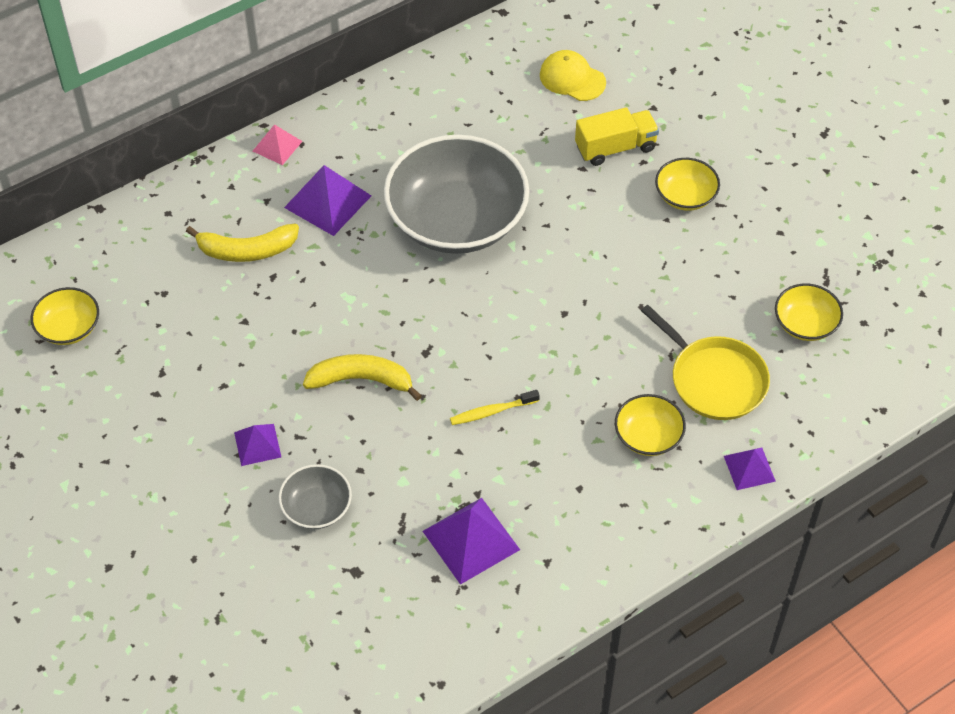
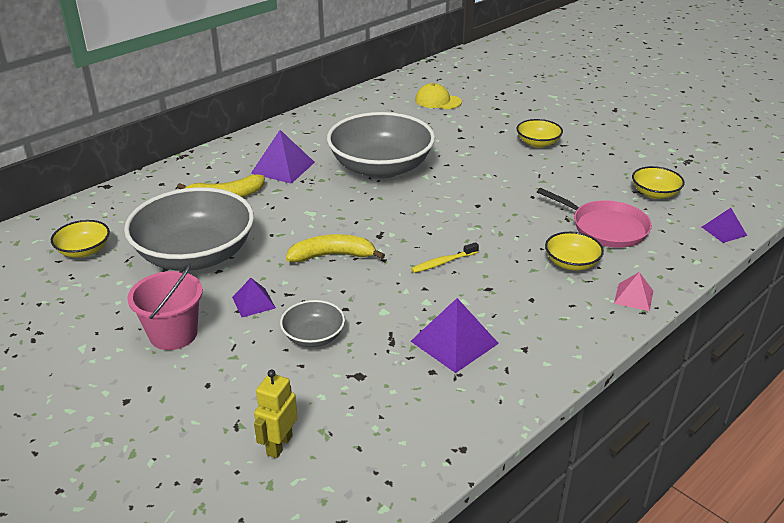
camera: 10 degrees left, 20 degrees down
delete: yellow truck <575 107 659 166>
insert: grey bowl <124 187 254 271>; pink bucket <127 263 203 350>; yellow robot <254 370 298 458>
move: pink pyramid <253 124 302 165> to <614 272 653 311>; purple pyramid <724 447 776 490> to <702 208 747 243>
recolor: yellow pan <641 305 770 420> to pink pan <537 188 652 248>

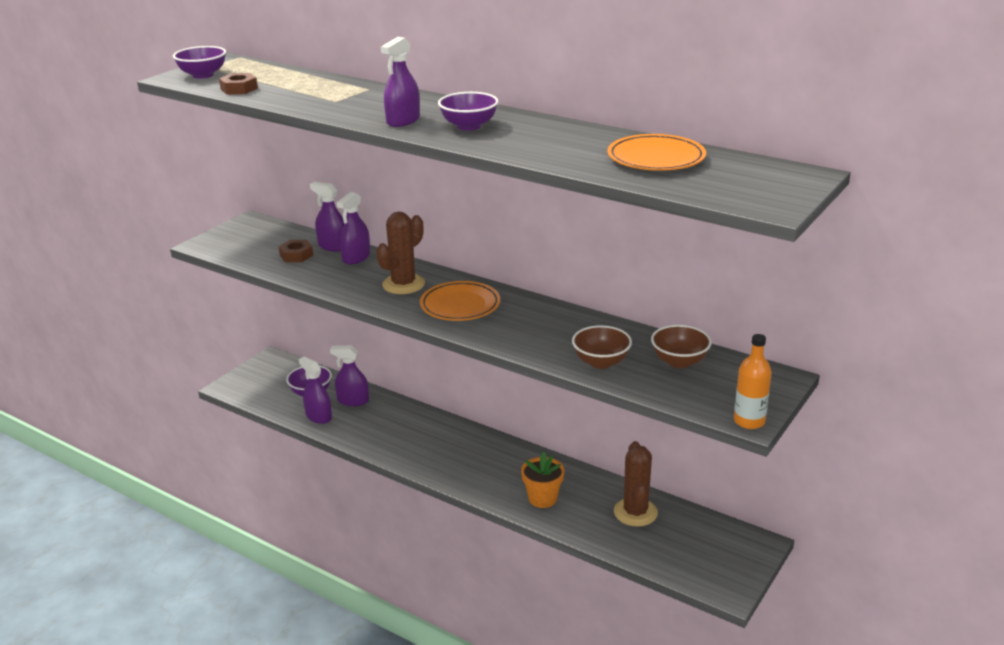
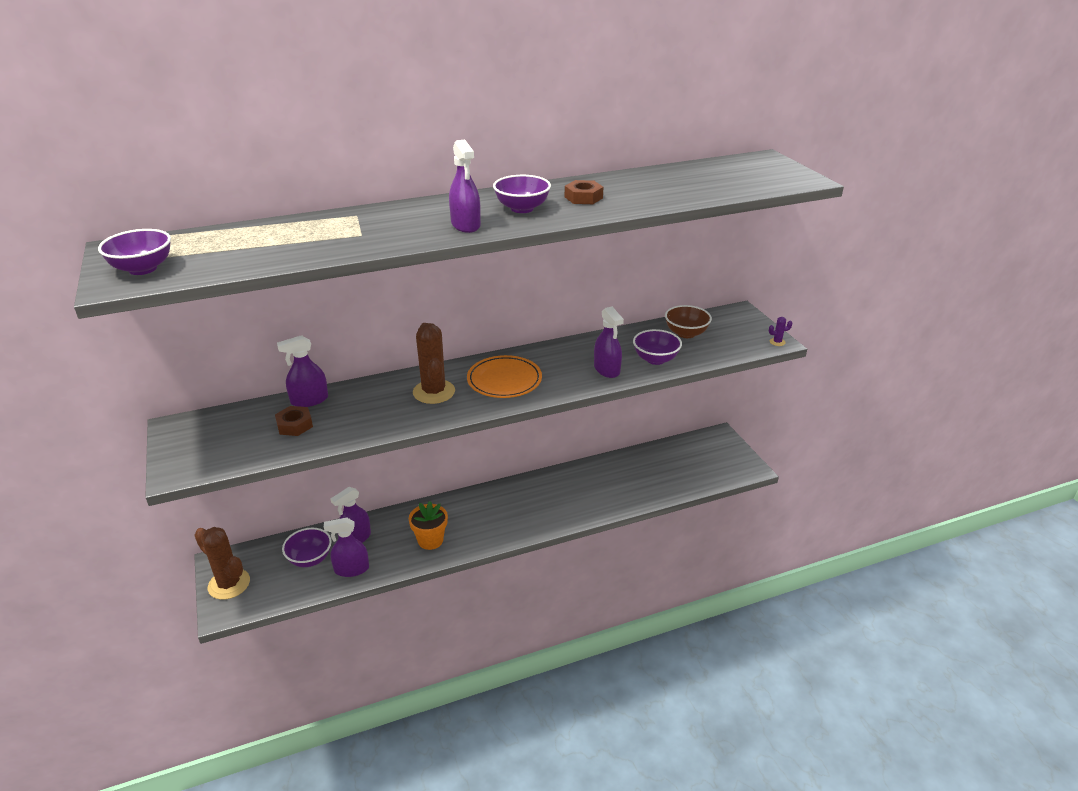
camera: 55 degrees left, 5 degrees up
delete: orange plate <607 134 706 171>
move: brown nut <219 73 258 94> to <565 180 603 204>; purple spray bottle <337 192 370 264> to <594 306 624 378>; orange flower pot <521 452 564 508> to <409 501 448 550>; brown cactus <614 441 658 527> to <194 527 250 600>
replace: orange bottle <734 334 772 429> to purple cactus <769 317 792 346>
recolor: brown bowl <572 325 632 369> to purple bowl <633 329 682 365>

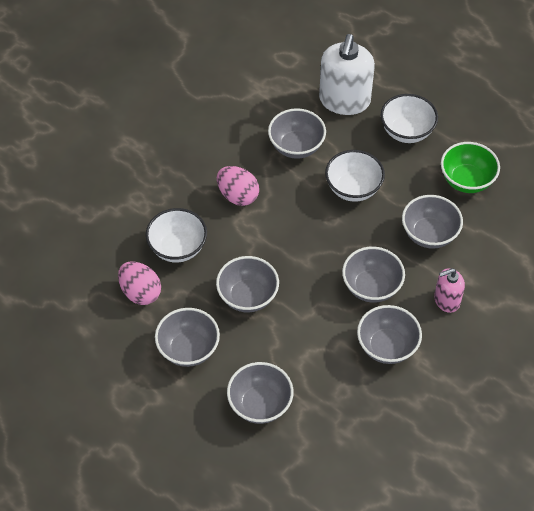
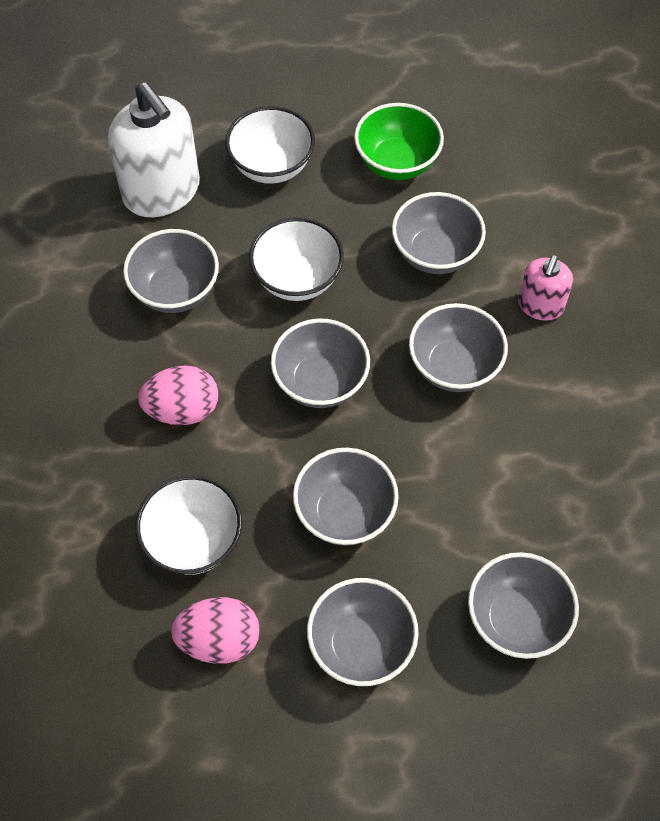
camera: 50 degrees left, 5 degrees up
move: grey bowl <357 305 422 364> to <271 319 370 408>

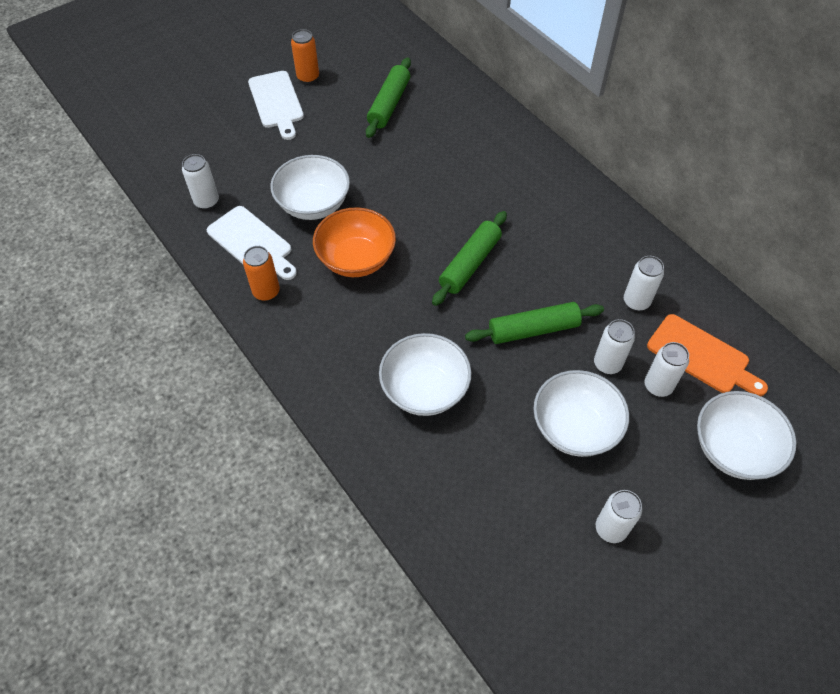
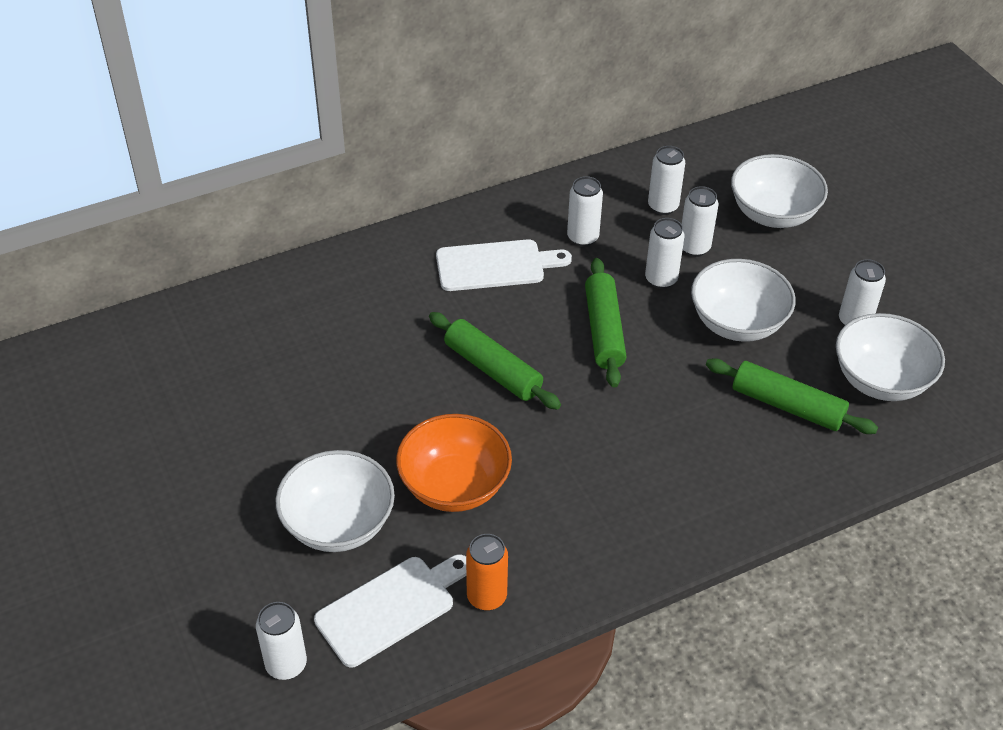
camera: 80 degrees left, 10 degrees down
delete: orange can <291 29 319 84>
move: white cutting board <248 71 304 140> to <436 239 572 291>; green rolling pin <366 57 411 138> to <706 358 878 434>; white bowl <379 333 471 416> to <836 313 945 401>
replace: orange cutting board <647 314 768 396> to white can <648 146 685 215>

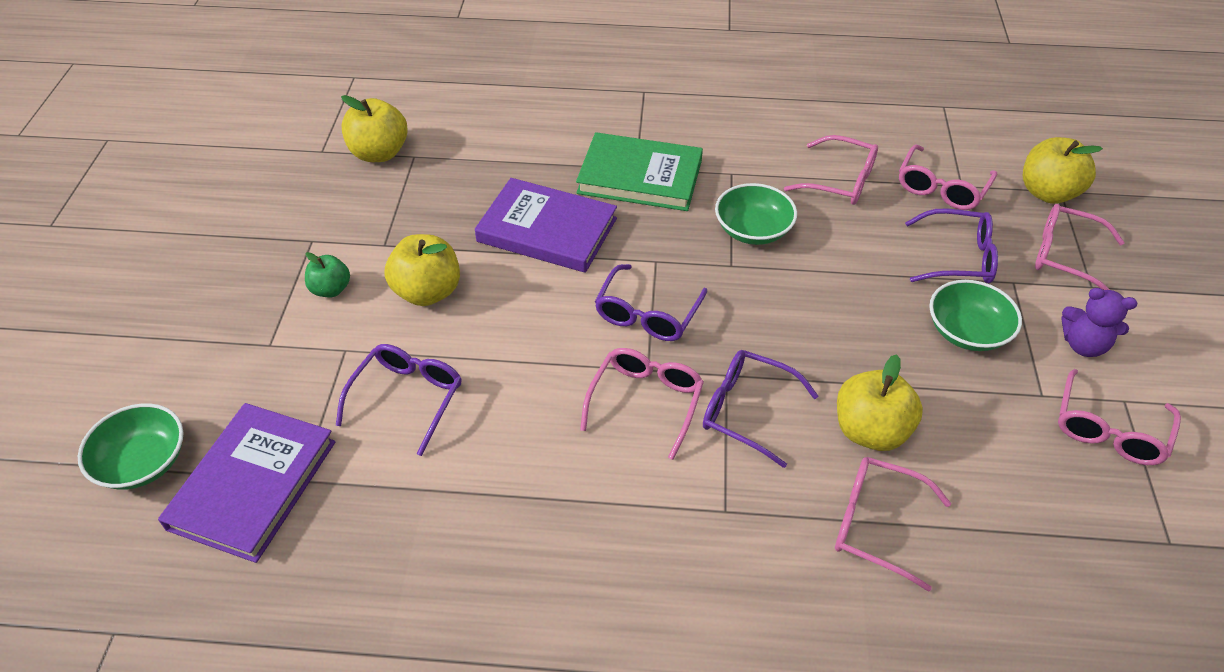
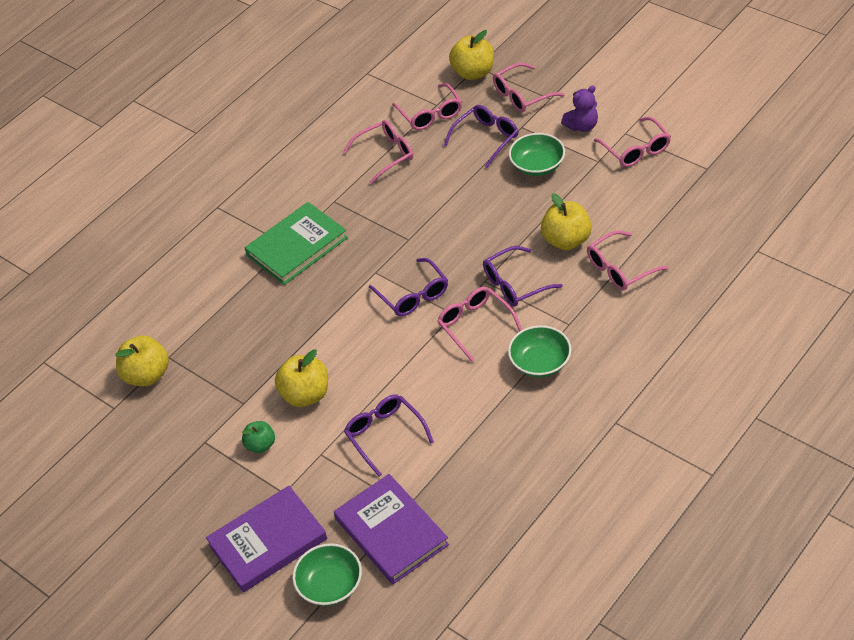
camera: 50 degrees left, 0 degrees up
move: purple book <475 178 617 273> to <206 486 327 592>; green bowl <715 183 797 245> to <508 325 572 377>

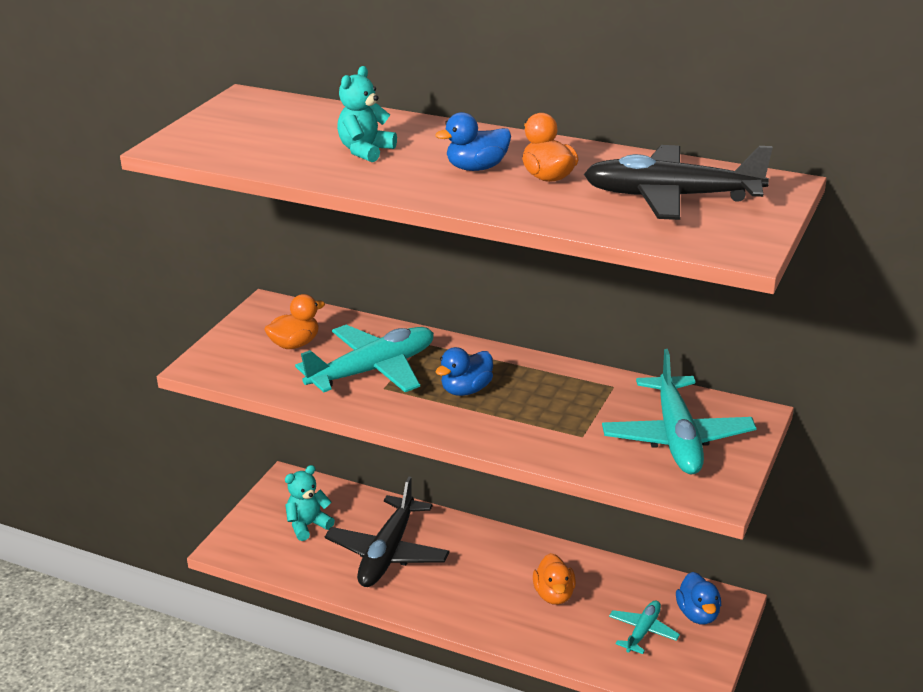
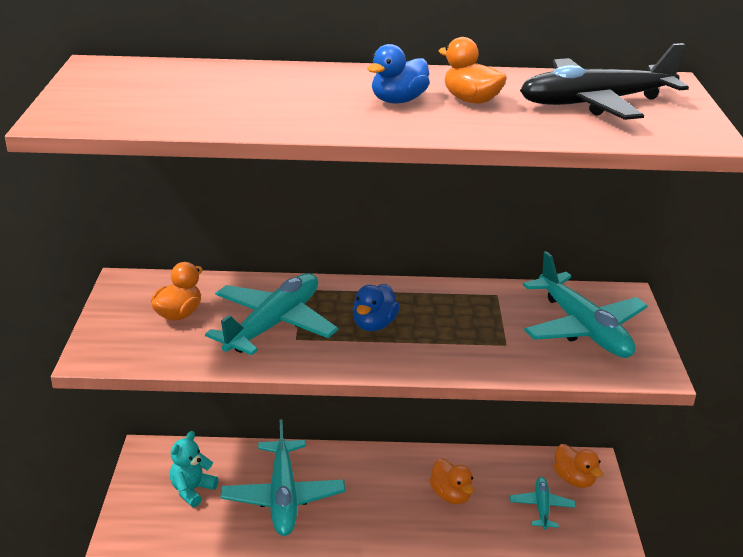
camera: 25 degrees left, 0 degrees up
delete: turquoise teddy bear <337 66 397 162>
recolor: black plane <325 477 450 587> to turquoise plane <221 420 345 536>; blue duck <676 572 721 625> to orange duck <554 444 603 488>

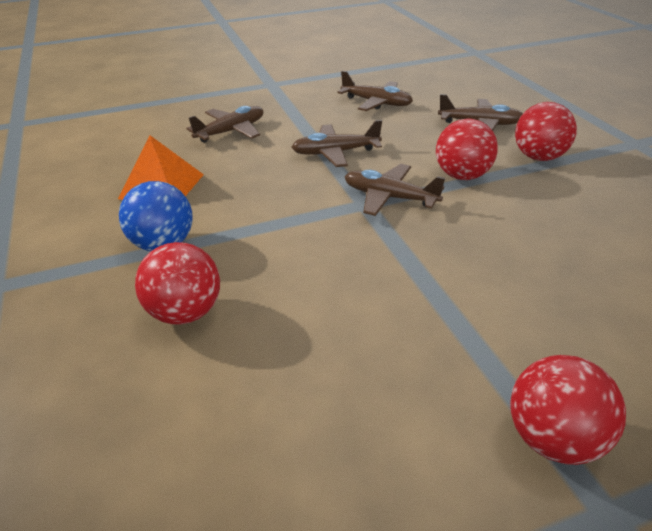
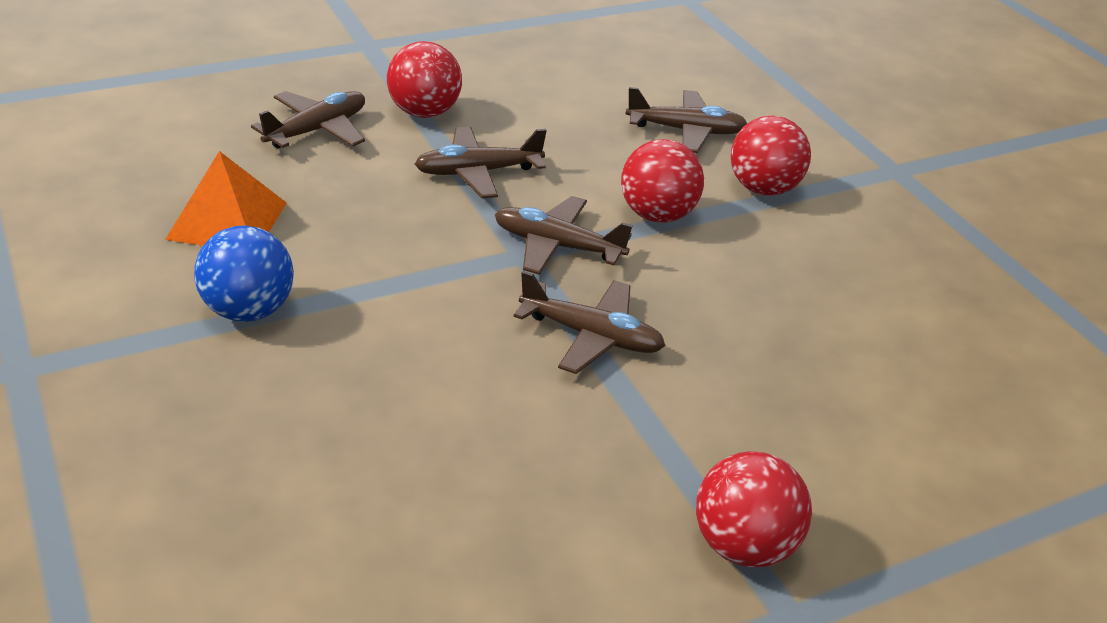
camera: 10 degrees left, 0 degrees up
move: red ball <135 242 220 325> to <387 41 462 118>; brown plane <337 71 413 111> to <513 271 666 374>

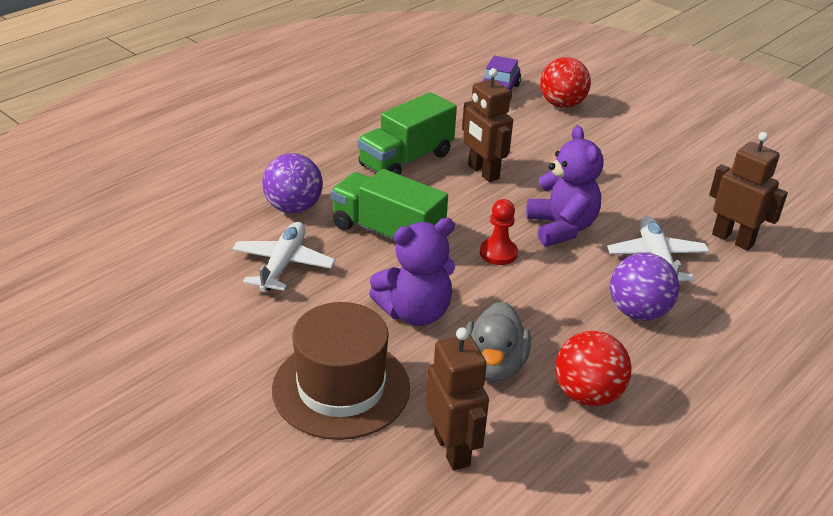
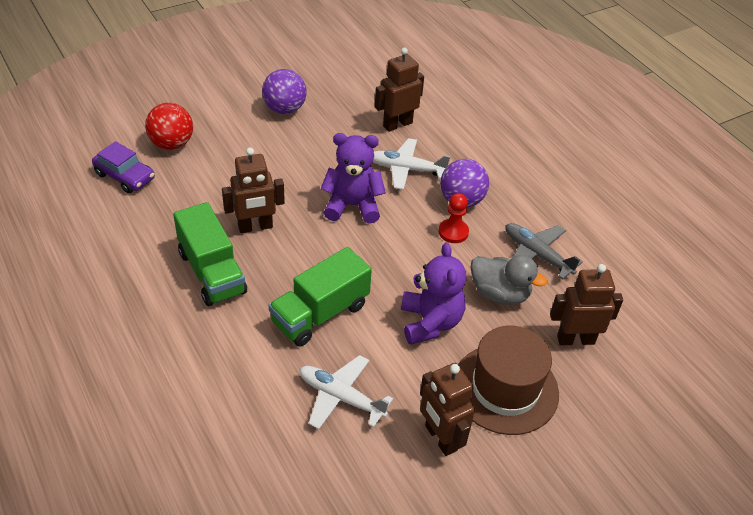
camera: 75 degrees left, 10 degrees up
insert: brown robot <420 363 475 456>
move: purple ball <262 153 323 214> to <262 69 307 114>; red pawn <480 199 518 265> to <439 193 469 243>
replace: red ball <555 331 632 406> to grey plane <505 223 583 280>

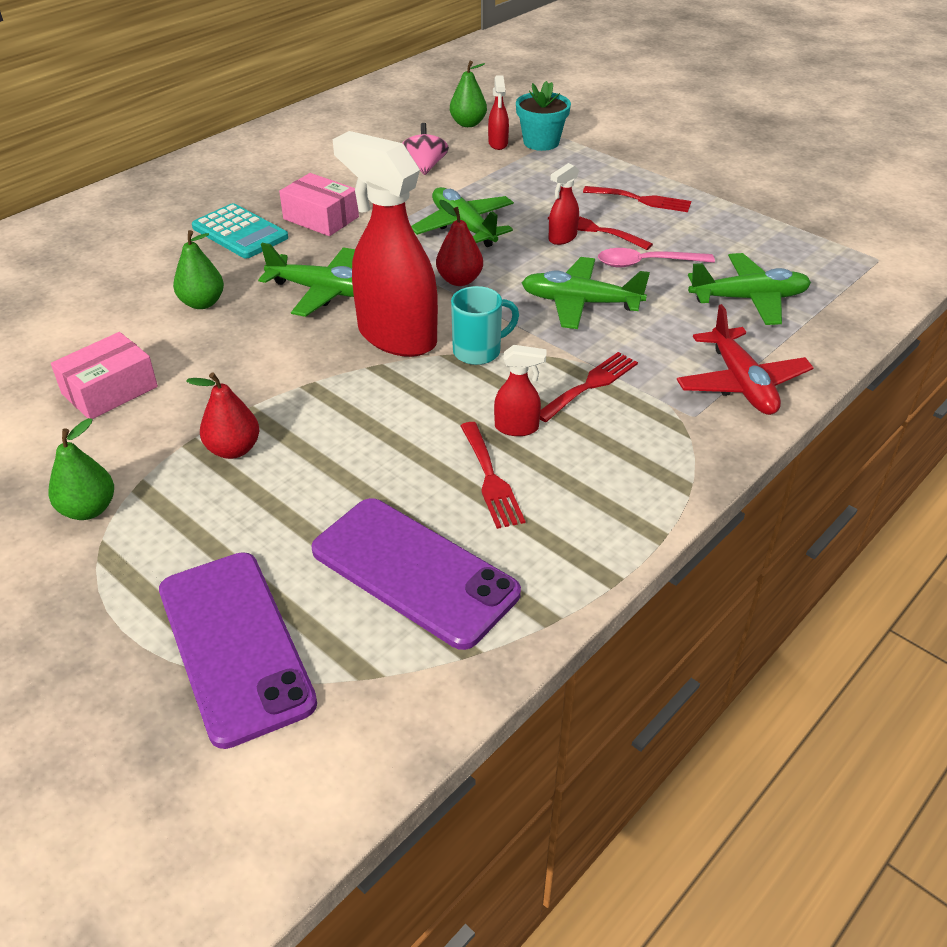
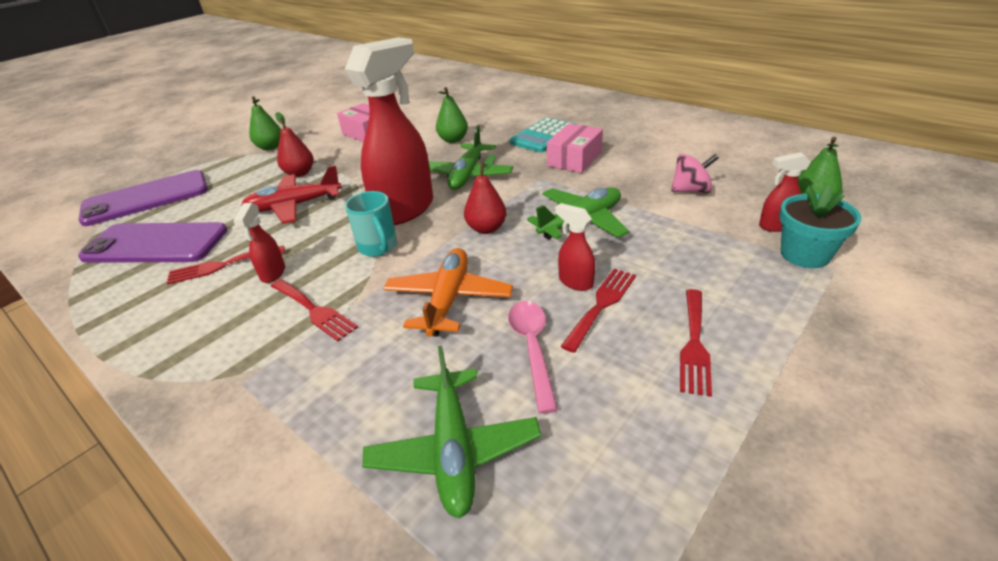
camera: 90 degrees right, 5 degrees down
move: red plane <677 304 814 415> to <241 165 342 224>
recolor: green plane <522 257 650 329> to orange plane <383 248 513 337>
rotate: purple phone <311 498 521 650> = <78 222 227 263> 60 degrees clockwise

